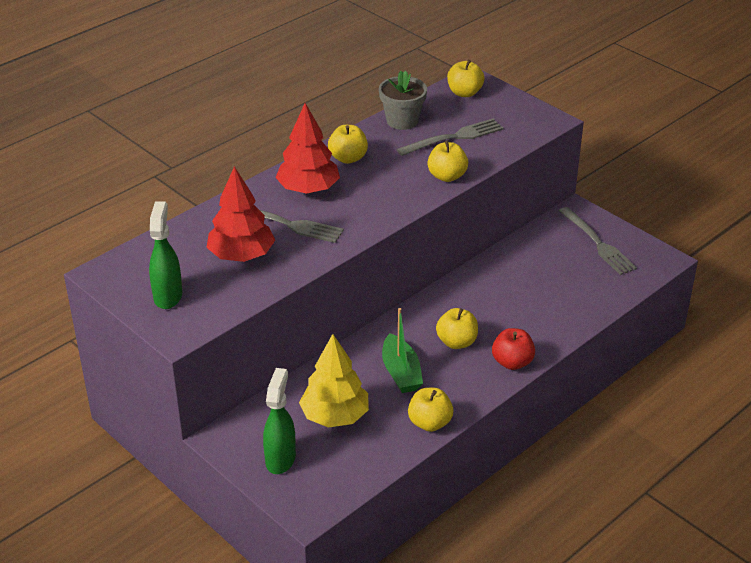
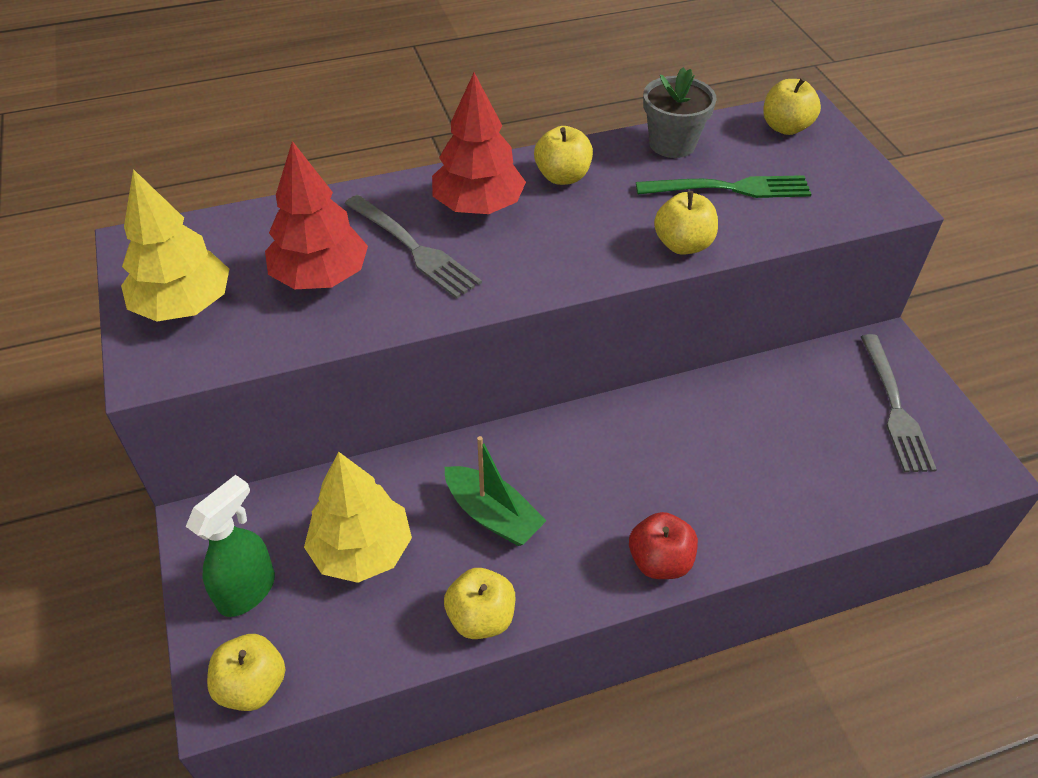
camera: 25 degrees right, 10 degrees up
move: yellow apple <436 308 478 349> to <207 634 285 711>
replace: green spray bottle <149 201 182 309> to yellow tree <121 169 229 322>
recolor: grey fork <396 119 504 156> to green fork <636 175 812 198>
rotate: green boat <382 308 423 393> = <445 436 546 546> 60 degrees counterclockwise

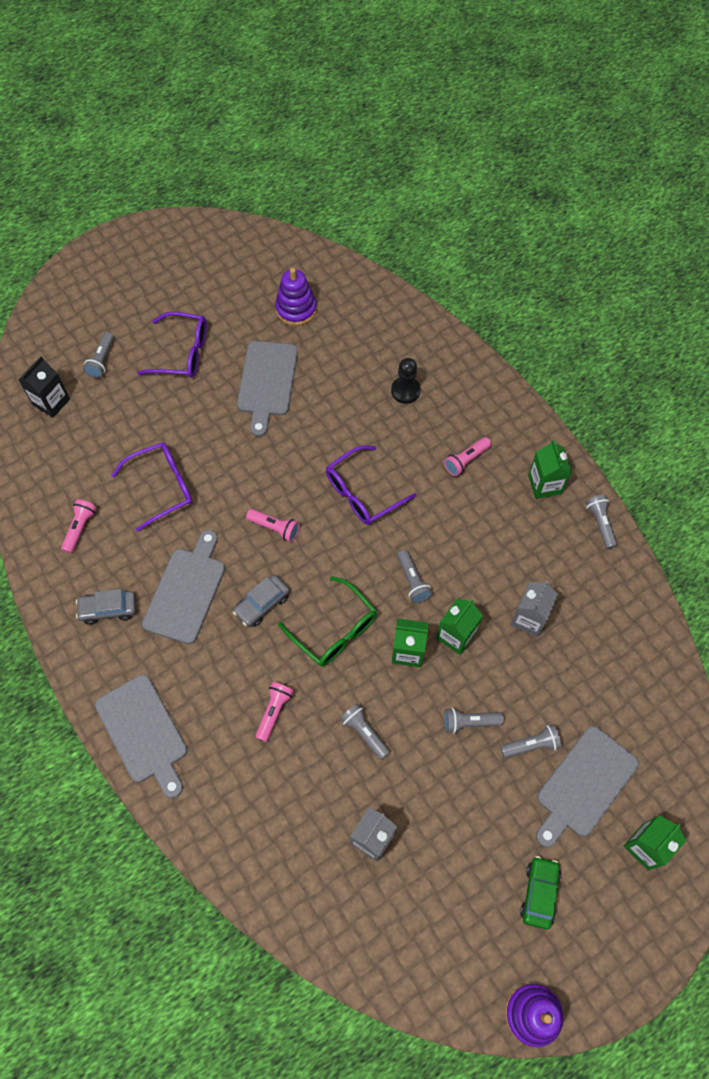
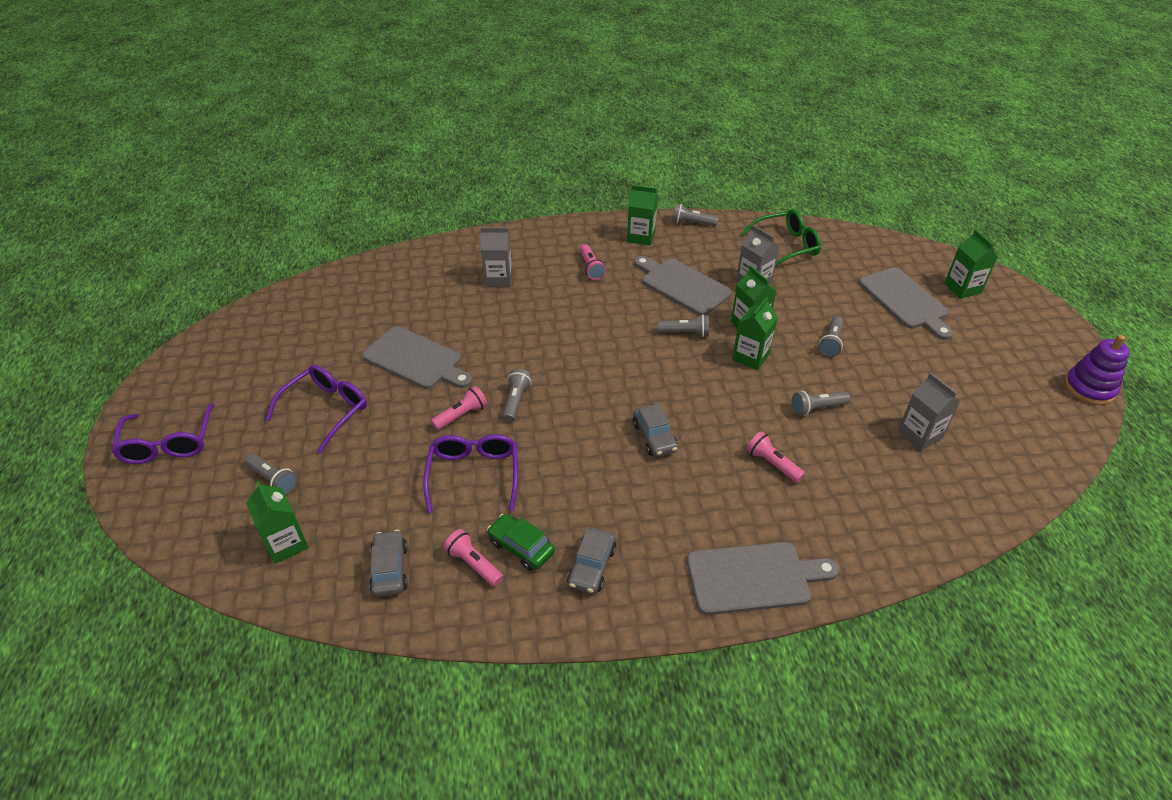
camera: 65 degrees left, 20 degrees down
delete: purple stacking toy <275 268 317 326>
insert: grey car <369 530 408 597>
move: grey cutting board <142 530 225 644> to <634 256 732 316>; pink flashlight <246 509 300 542> to <431 386 487 430>; green glasses <278 576 377 666> to <741 209 821 267>; purple glasses <326 445 417 525> to <112 403 214 464>; grey flashlight <500 725 562 758> to <502 369 532 422>; green car <520 856 561 929> to <487 514 555 571>
replace: black pawn <391 358 421 404> to grey carton <480 227 512 287>
recolor: black carton <19 356 70 418> to green carton <246 480 309 564>

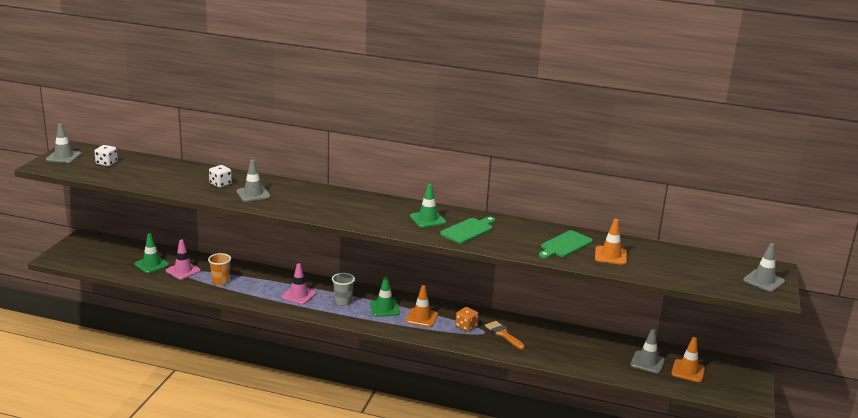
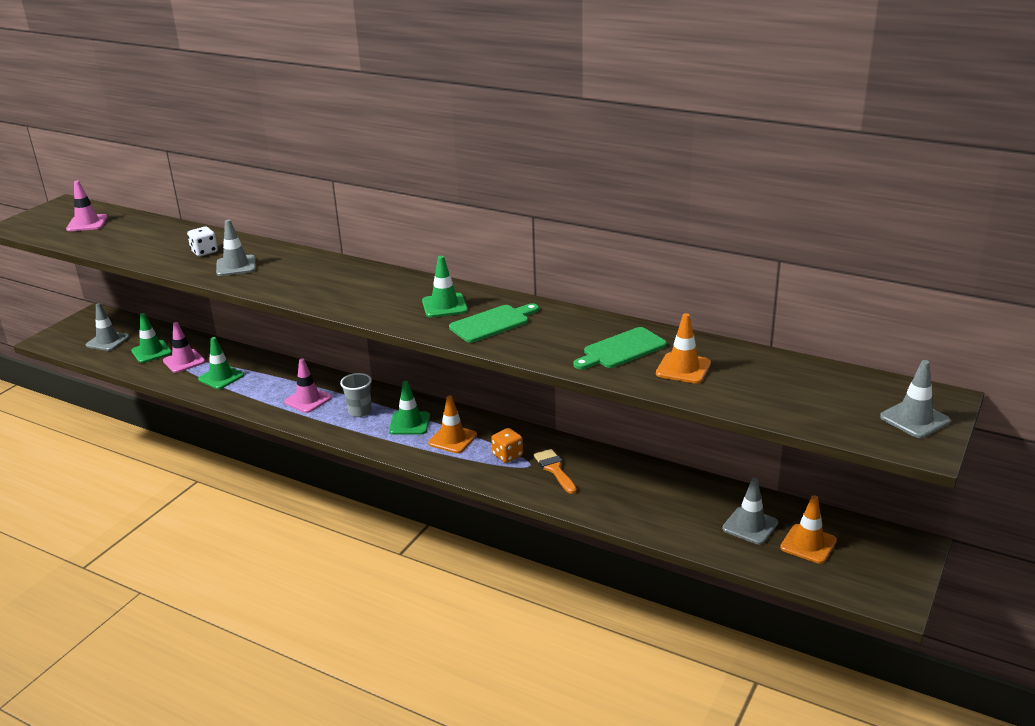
camera: 15 degrees right, 5 degrees up
move: grey traffic cone <46 124 81 163> to <86 303 130 351>
replace: white dice <94 145 118 166> to pink traffic cone <66 180 108 231>; orange cup <208 253 231 285> to green traffic cone <198 337 244 389>

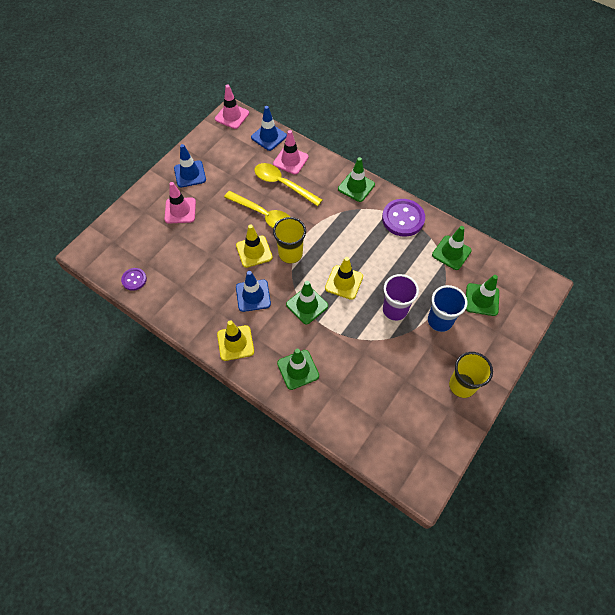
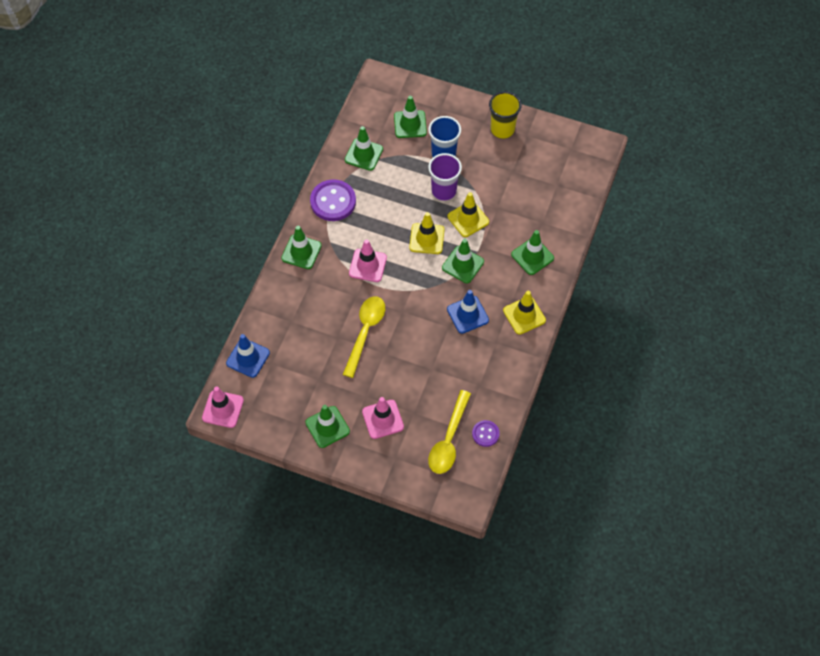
camera: 105 degrees left, 0 degrees up
delete: yellow cup <273 217 306 264>
move: yellow traffic cone <236 224 273 268> to <448 192 489 237>; yellow spoon <255 163 322 206> to <428 390 471 474>; pink traffic cone <273 130 309 175> to <349 240 387 282>
recolor: blue traffic cone <174 144 206 188> to green traffic cone <305 405 350 448>

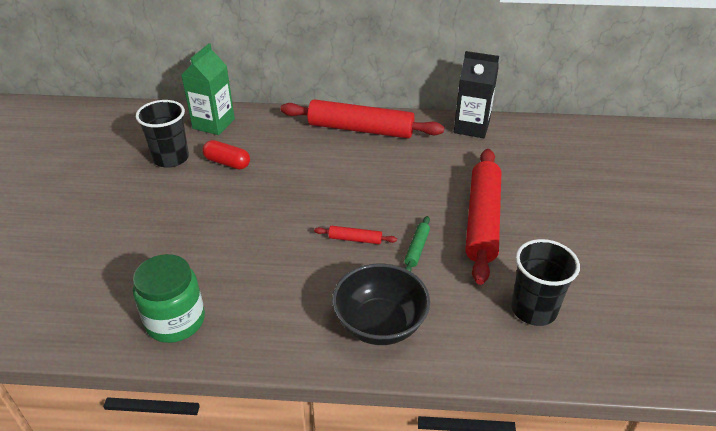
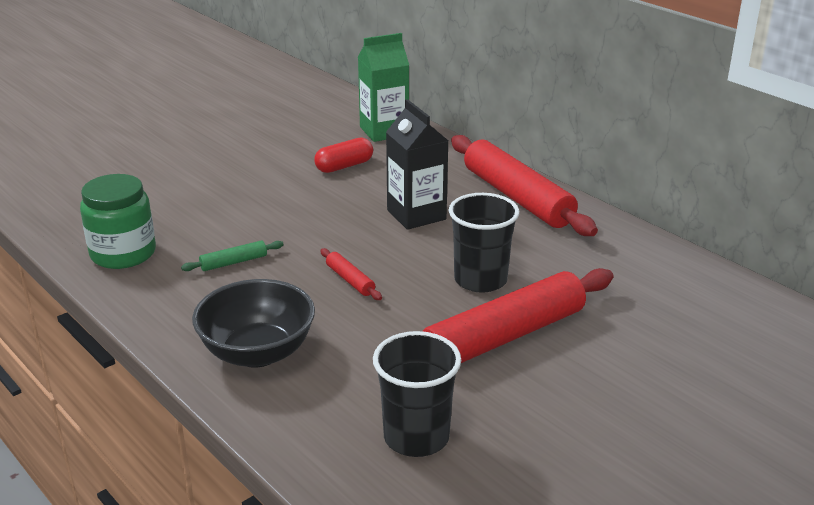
camera: 45 degrees right, 10 degrees down
move: black cup <136 100 189 168> to <449 193 519 293>; green rolling pin <404 216 430 272> to <181 240 284 271>; black carton <454 51 499 138> to <386 99 449 230>
rotate: red capsule <202 140 250 170> = <314 137 373 173> 75 degrees clockwise

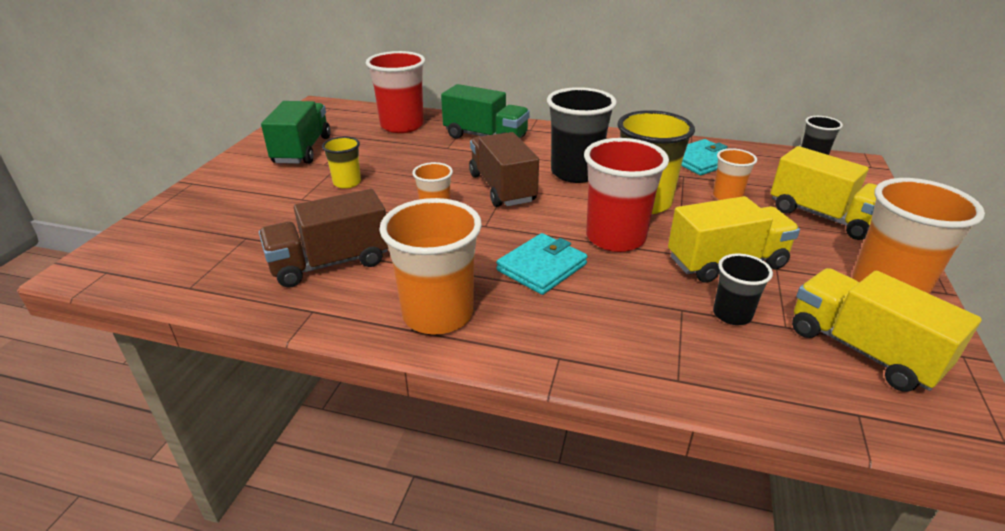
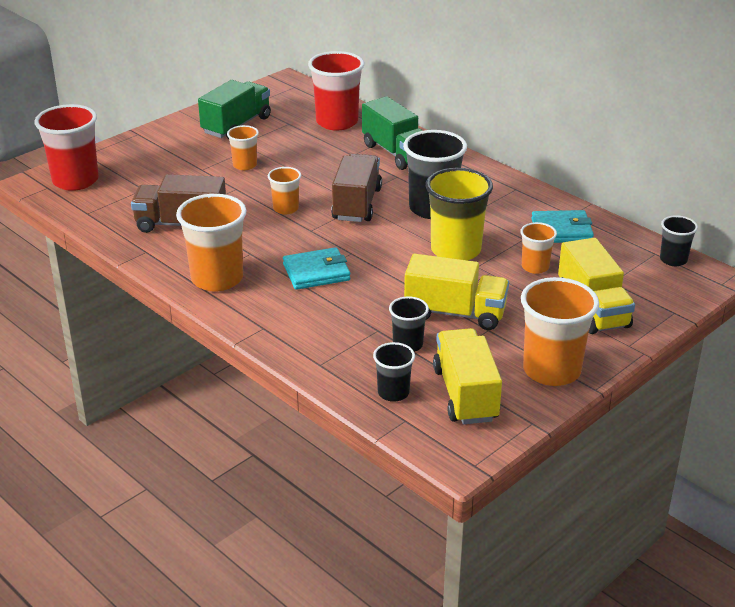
camera: 30 degrees right, 0 degrees up
insert: black cup <373 342 415 402>
move: red cup <584 138 669 252> to <35 104 99 191>
recolor: yellow cup <322 137 361 189> to orange cup <227 125 259 170>

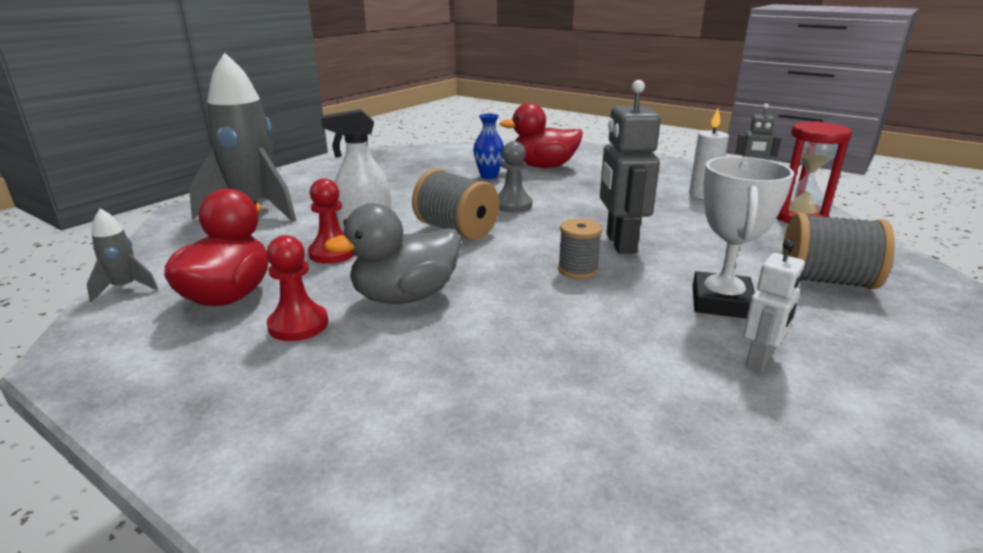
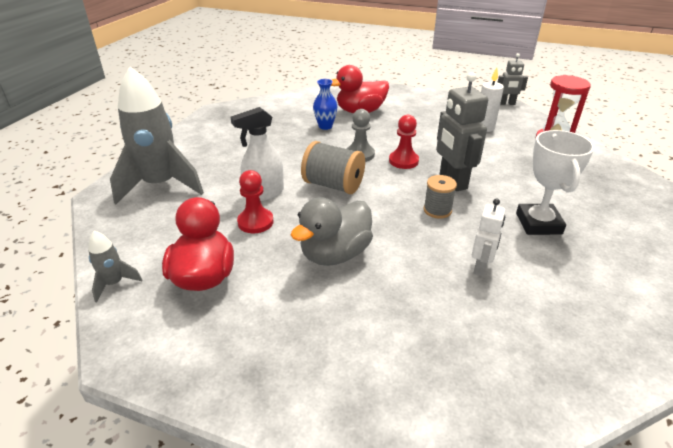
camera: 15 degrees left, 10 degrees up
delete: grey spool <782 212 895 289>
move: red pawn <267 235 328 341> to <389 115 419 169>; white robot <743 239 805 372> to <472 199 505 276>

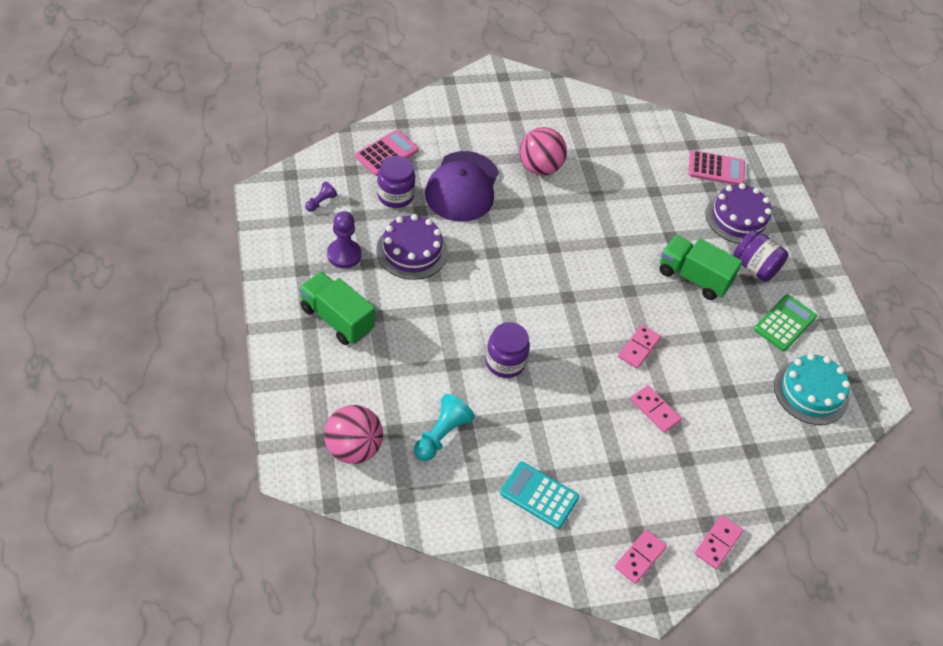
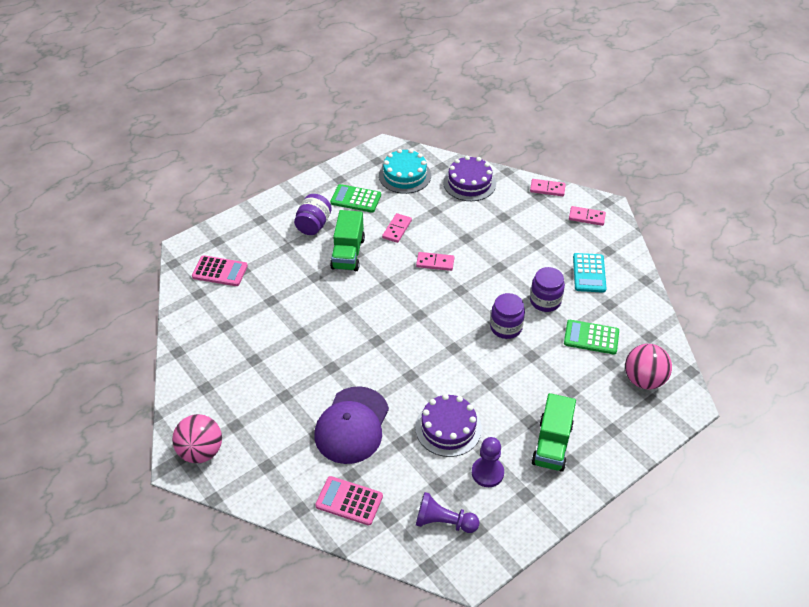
camera: 110 degrees left, 5 degrees down
move: purple jar <377 156 415 208> to <530 267 565 312>; pink ball <519 127 567 176> to <172 414 222 463>; pink domino <631 385 682 433> to <382 213 412 243>; purple cake <705 183 772 244> to <443 156 496 201>
replace: turquoise pawn <414 394 475 461> to green calculator <564 320 619 355>
rotate: purple cap <425 151 499 222> = <315 386 389 464> 120 degrees clockwise; pink calculator <688 150 745 185> = <192 255 248 286> 120 degrees clockwise
resize: purple pawn <305 181 337 212> = <416 492 479 533> x1.77

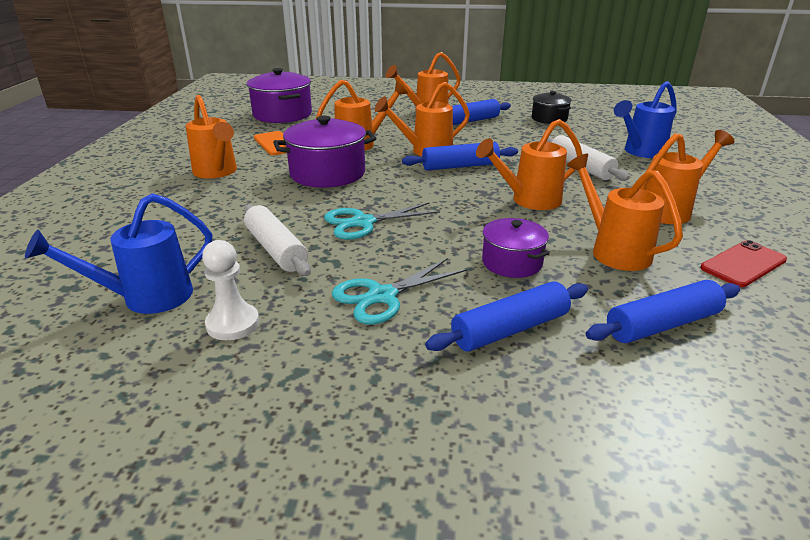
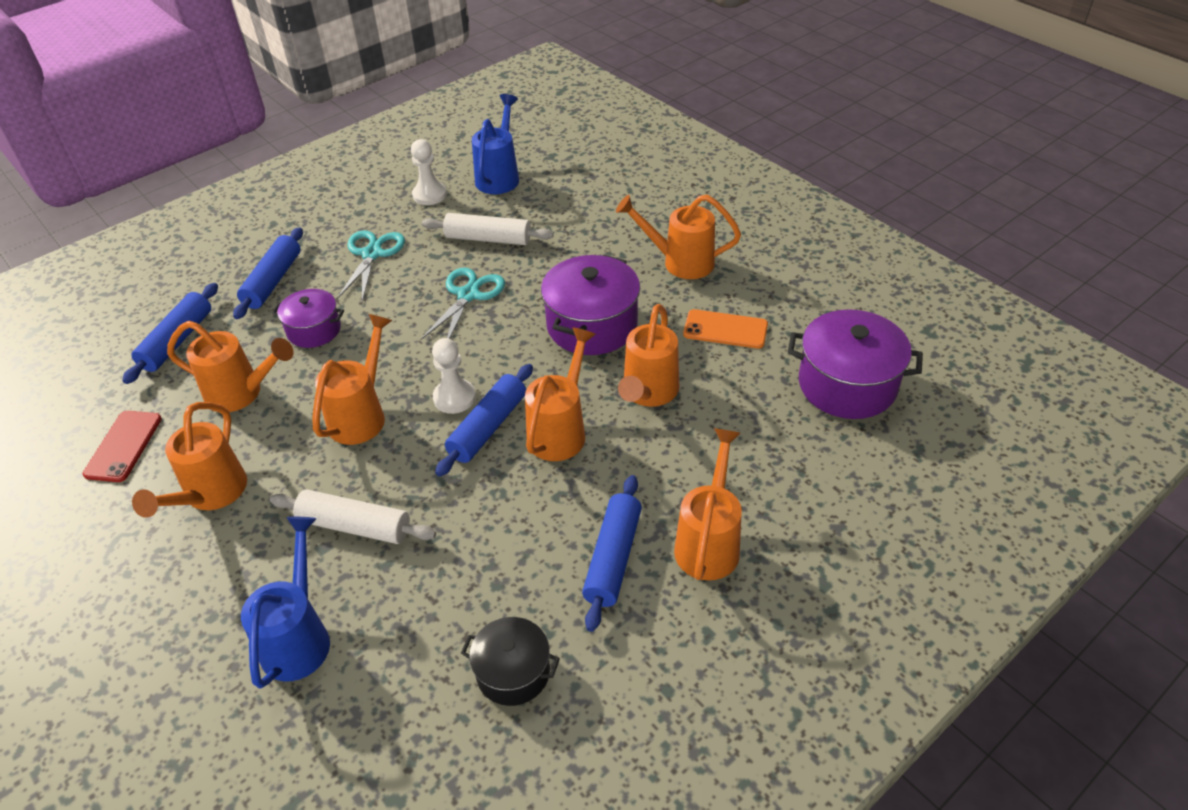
camera: 135 degrees right, 15 degrees up
insert: white pawn <432 338 476 414>

